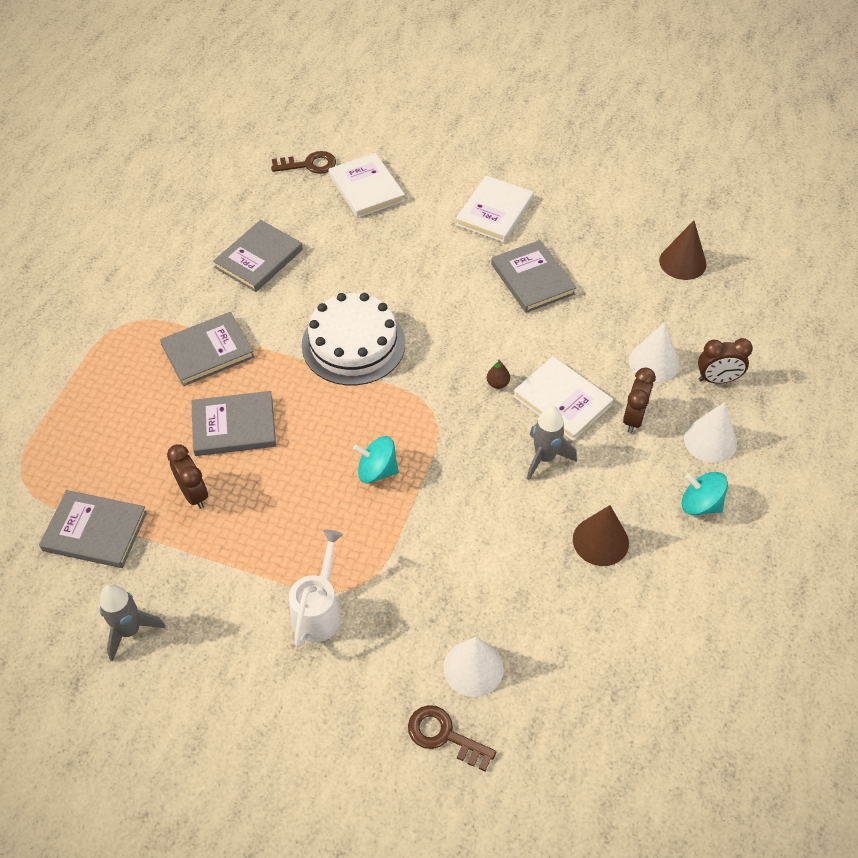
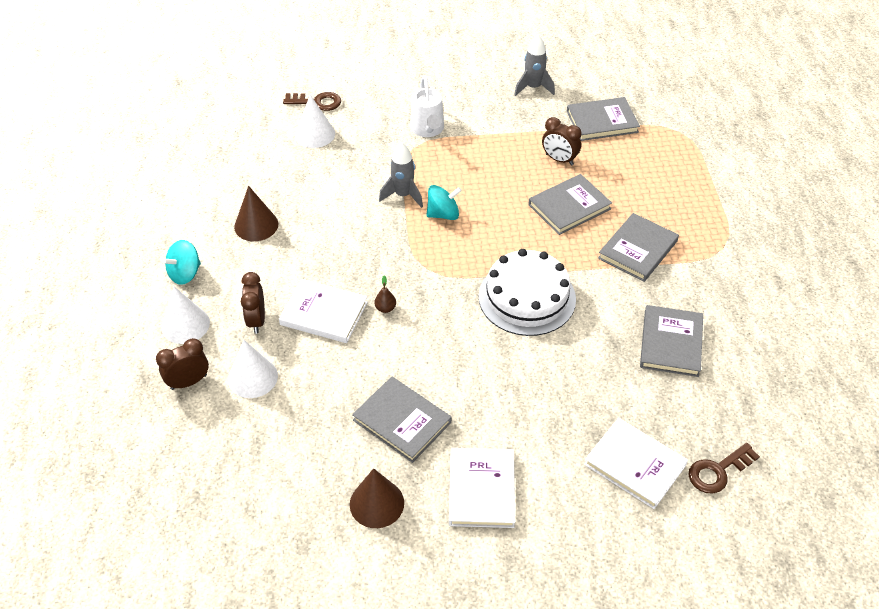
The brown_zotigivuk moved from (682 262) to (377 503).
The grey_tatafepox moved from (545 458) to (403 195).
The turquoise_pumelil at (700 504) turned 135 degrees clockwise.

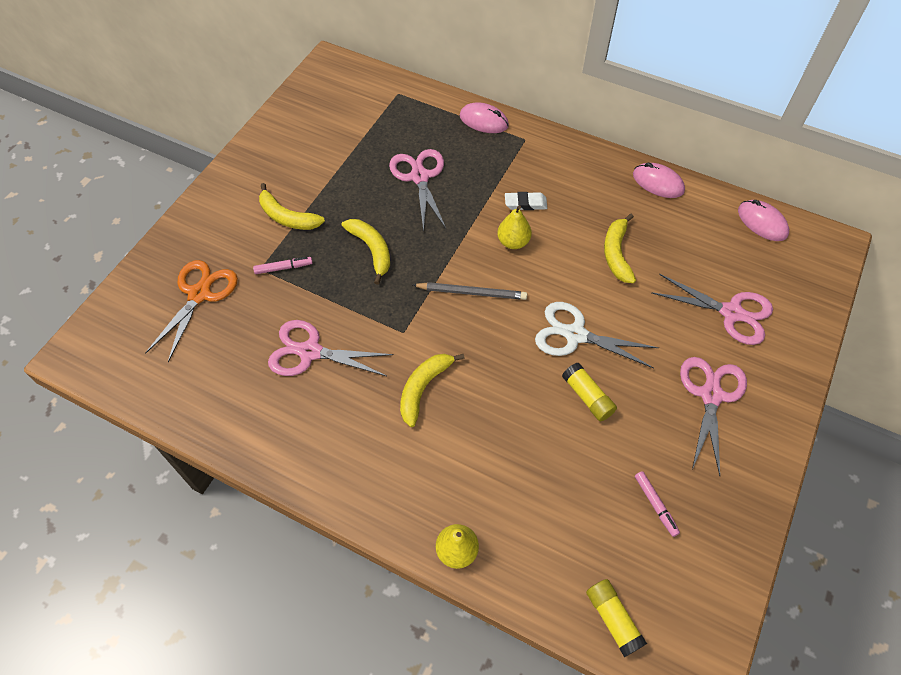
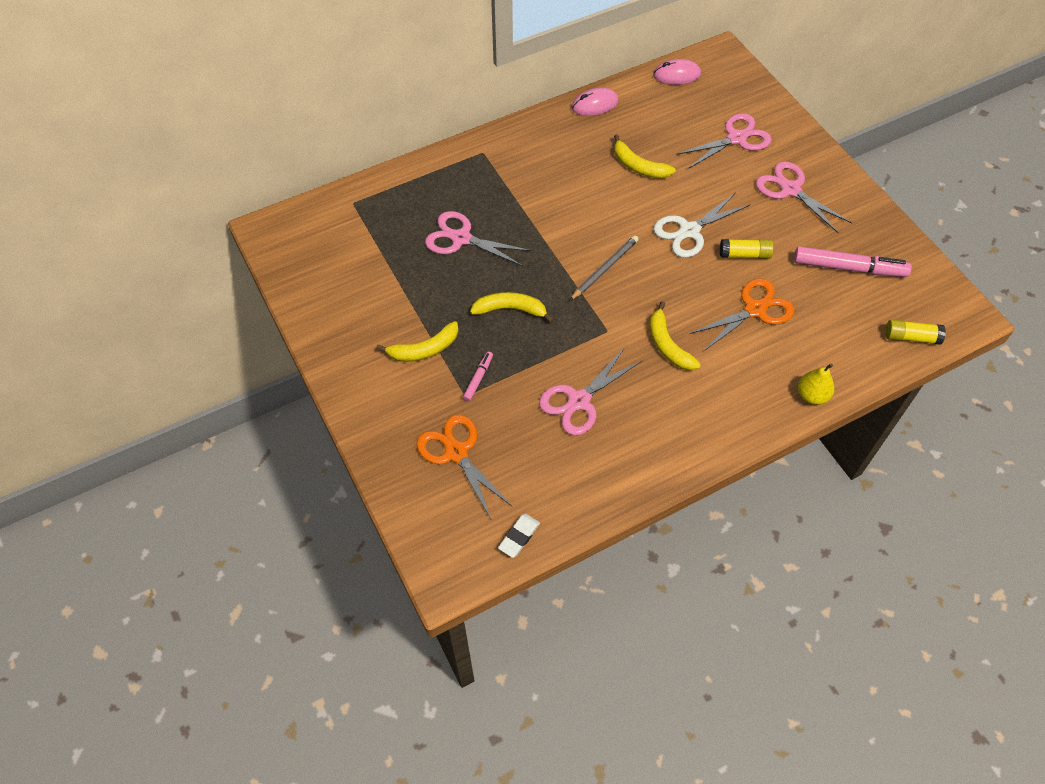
The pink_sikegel at (484 121) disappeared.
The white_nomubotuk moved from (525 203) to (519 537).
The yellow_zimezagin at (513 242) disappeared.
The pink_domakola at (655 505) changed to 2.07 times the size.
The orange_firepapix at (755 309) appeared.

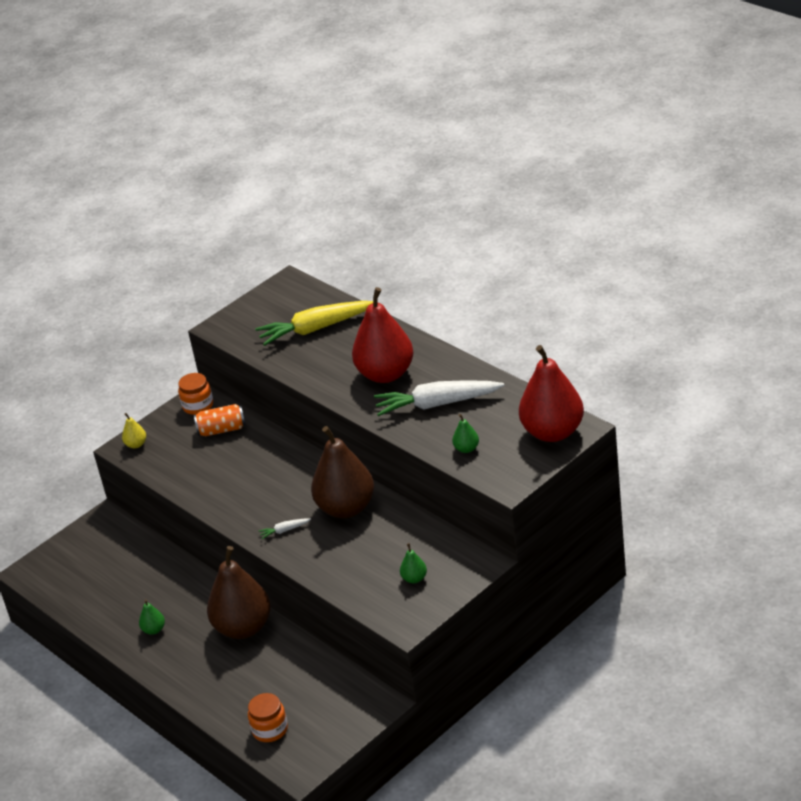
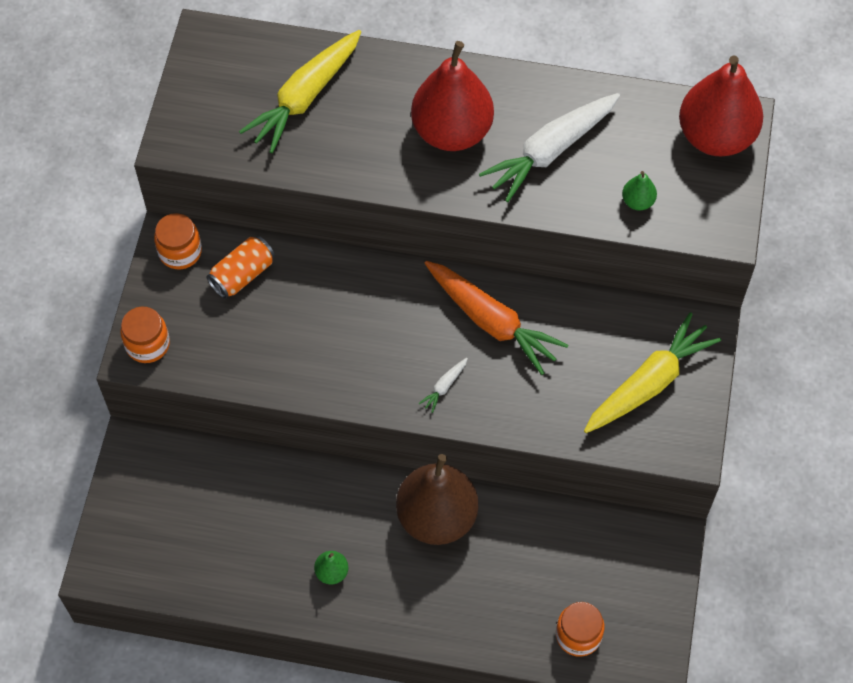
The yellow_zimezagin at (136 444) was replaced by the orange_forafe at (147 344).
The brown_zimezagin at (346 508) was replaced by the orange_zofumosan at (491 321).
The green_zimezagin at (414 578) was replaced by the yellow_zofumosan at (649 383).

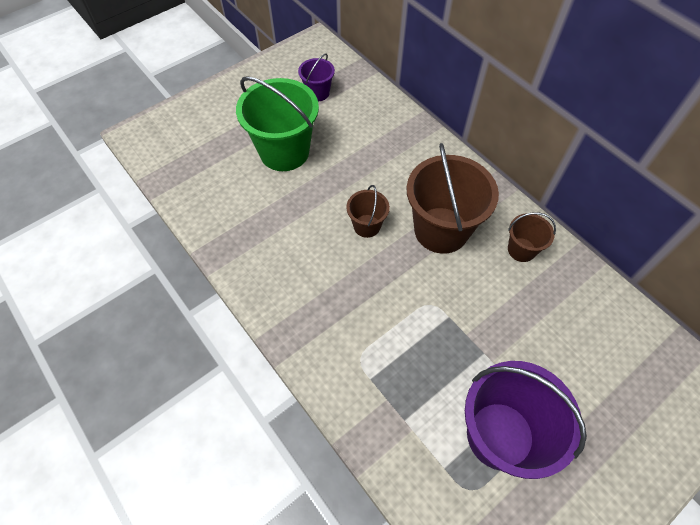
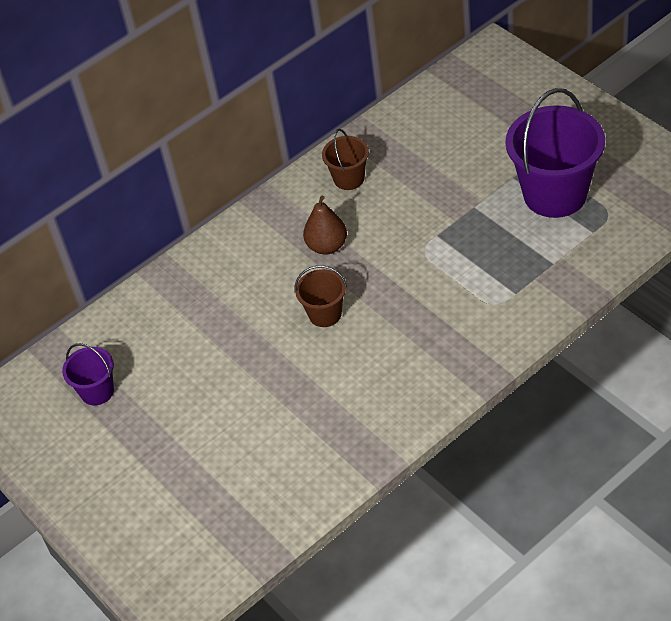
The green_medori at (284 152) disappeared.
The brown_medori at (441 230) was replaced by the brown_zimezagin at (327 246).

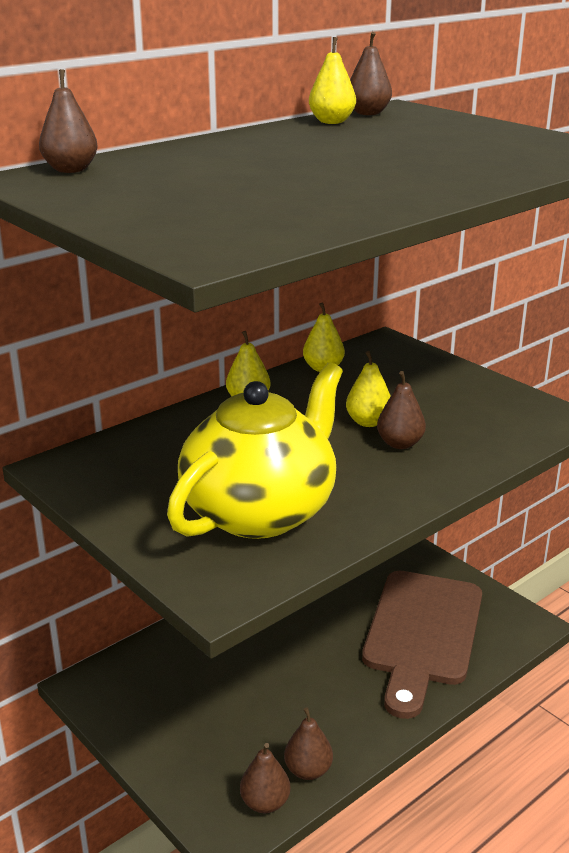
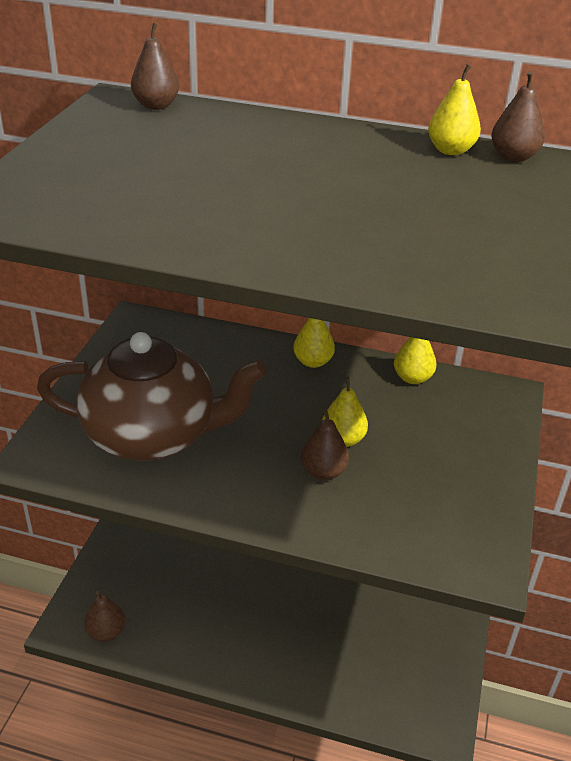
The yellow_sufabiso at (261 511) became the brown_sufabiso at (153 435).
The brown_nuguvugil at (422 633) disappeared.
The brown_zimezagin at (308 770) disappeared.

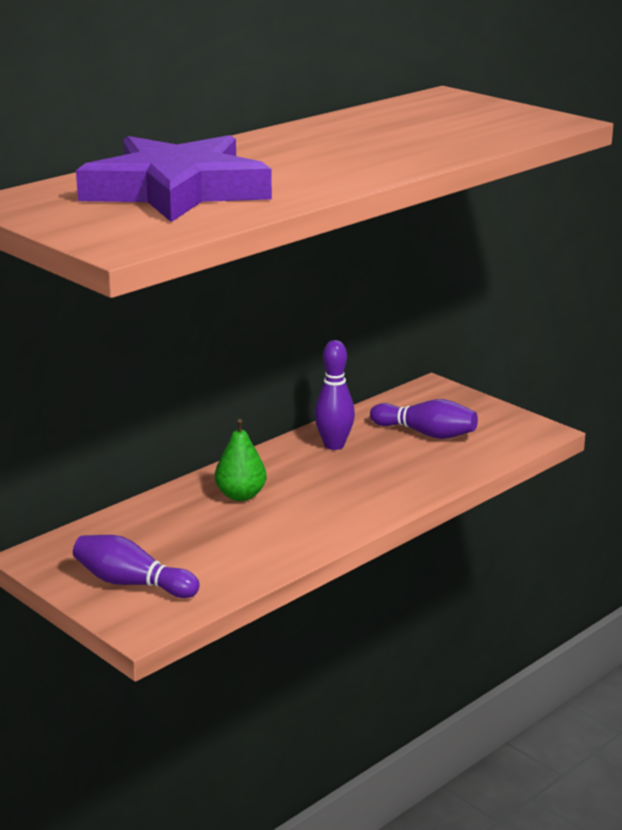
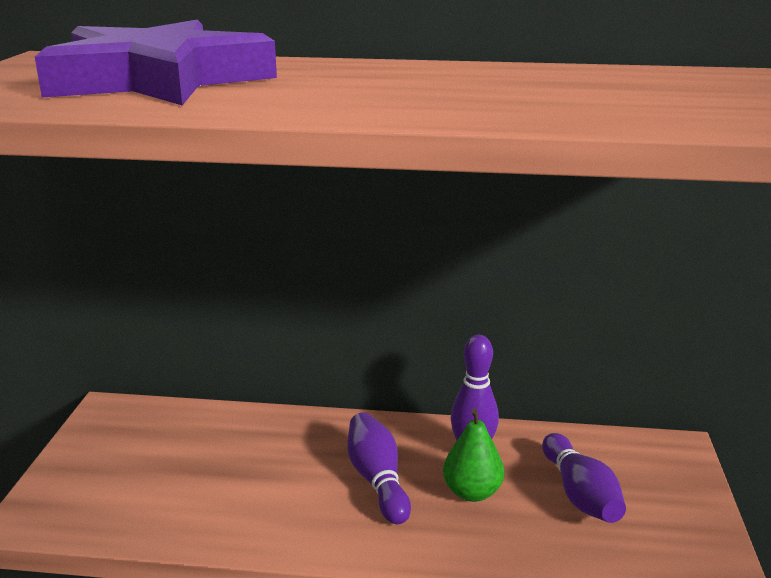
The green_zimezagin moved from (241 495) to (472 492).
The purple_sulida moved from (132 583) to (377 480).

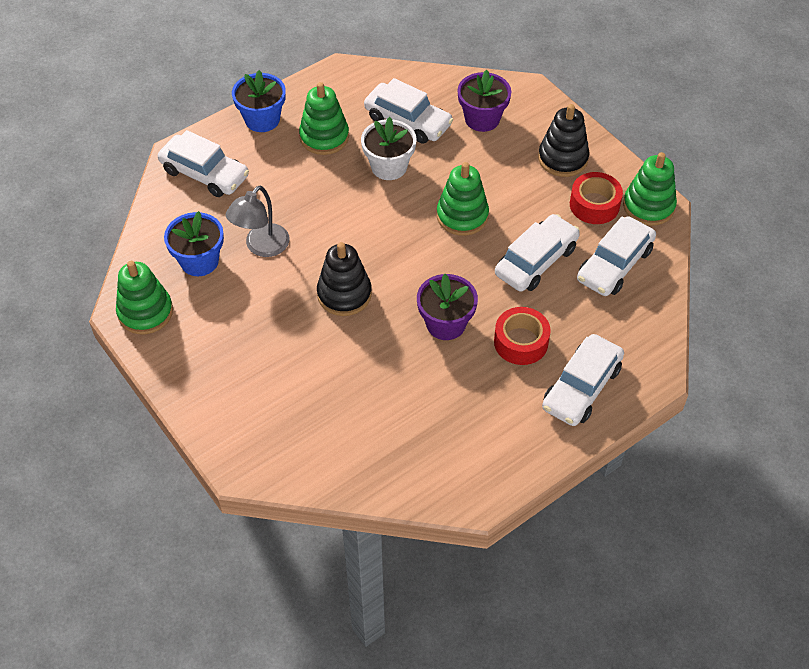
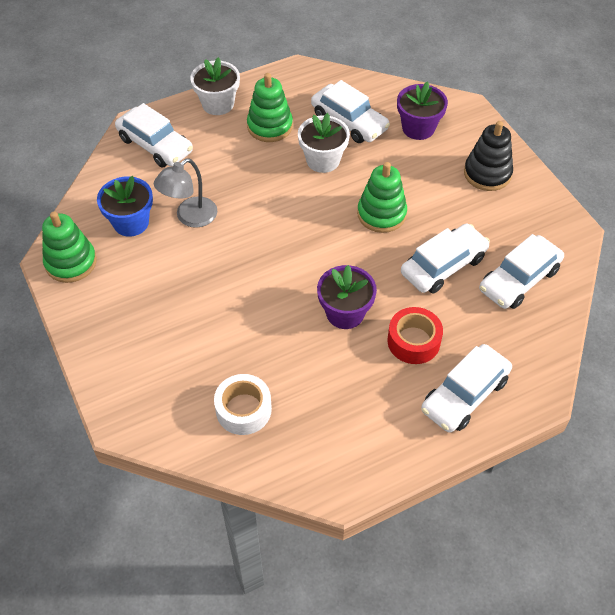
The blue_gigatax at (262 119) became the white_gigatax at (218 104).
The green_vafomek at (648 206) disappeared.
The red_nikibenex at (594 205) disappeared.
The black_vafomek at (344 294) disappeared.
The white_nikibenex at (243 409) appeared.

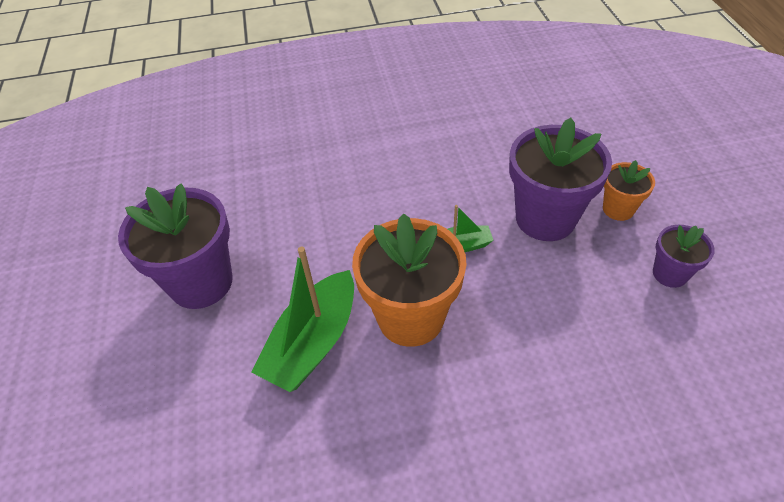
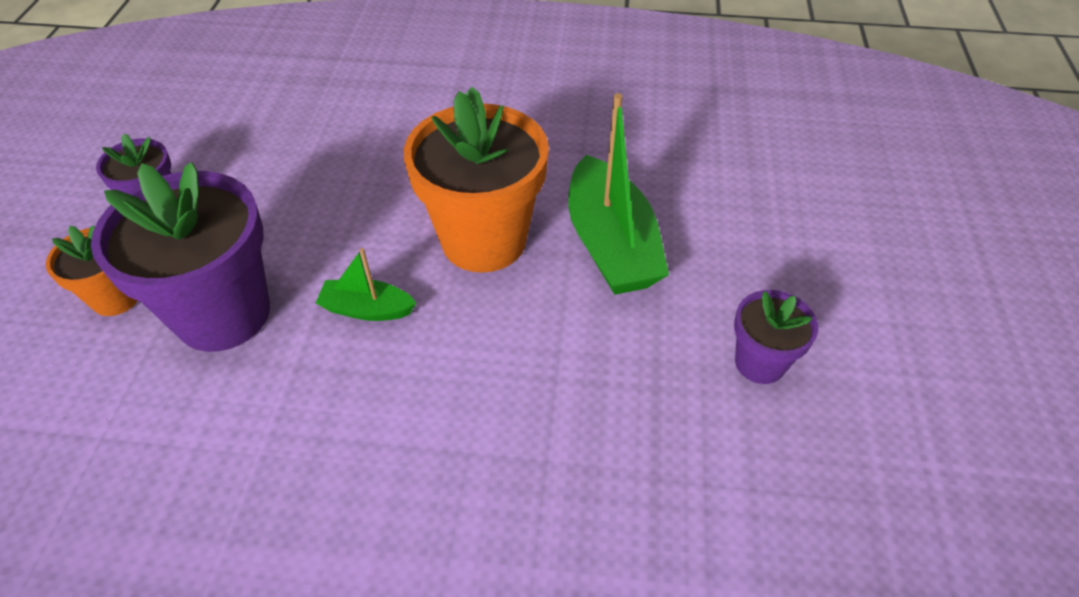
The purple_gigatax at (201 282) changed to 0.52 times the size.
The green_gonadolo at (313 342) turned 120 degrees clockwise.

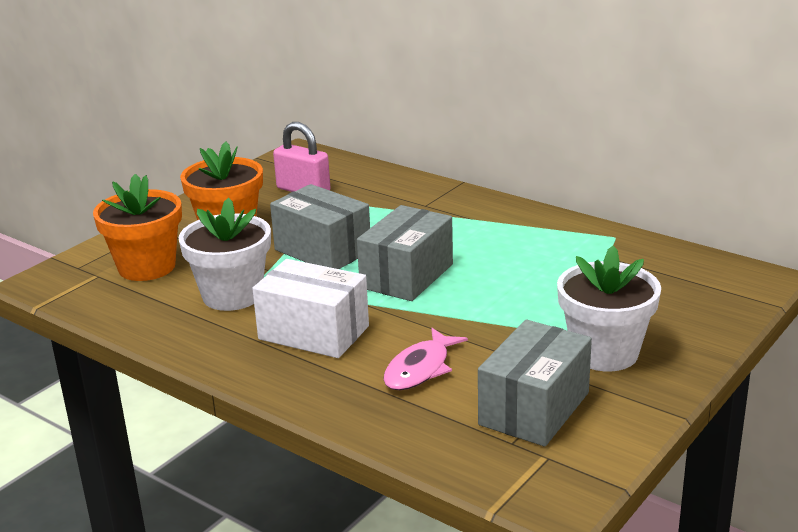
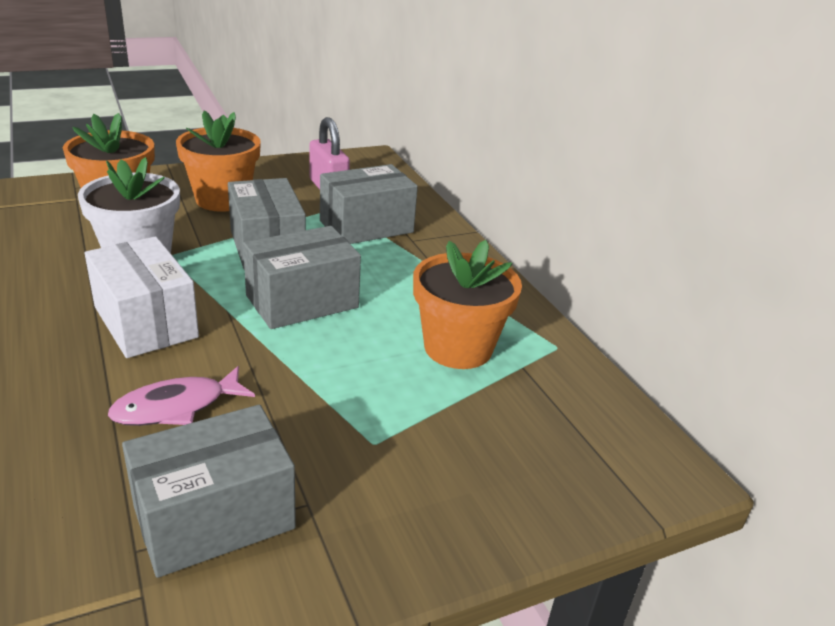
The white_gigatax at (604 353) disappeared.
The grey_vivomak at (366 226) appeared.
The orange_gigatax at (458 348) appeared.

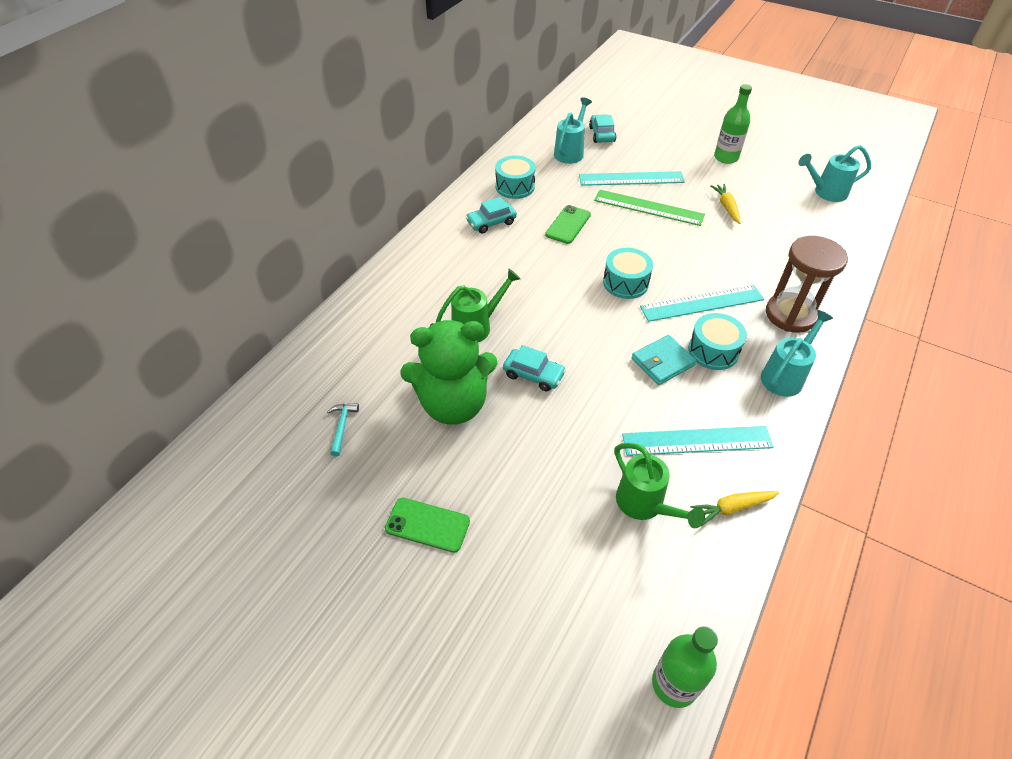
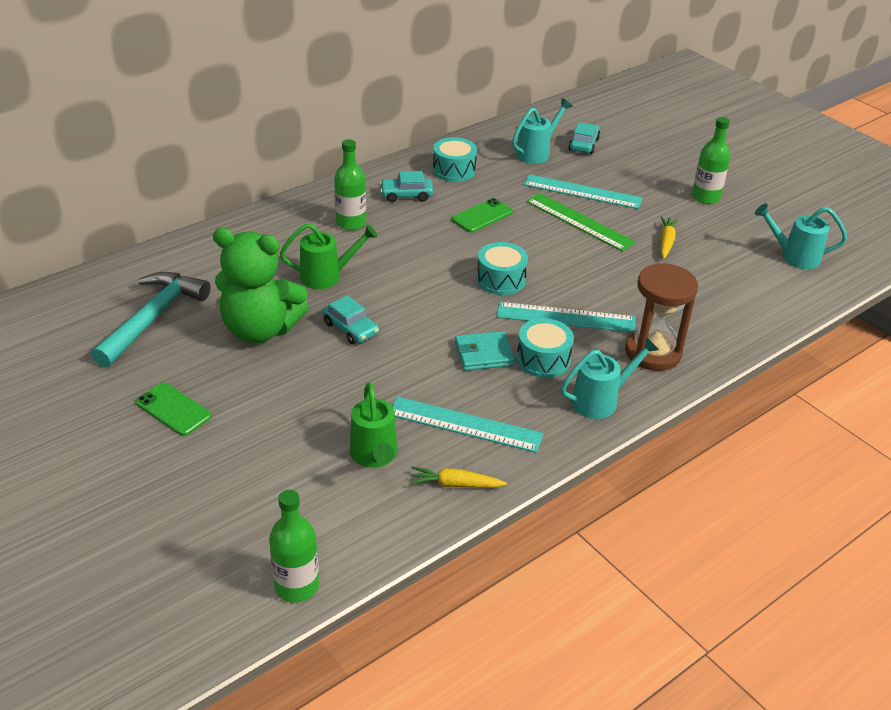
The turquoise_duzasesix at (342 427) changed to 2.41 times the size.
The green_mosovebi at (351 223) appeared.

